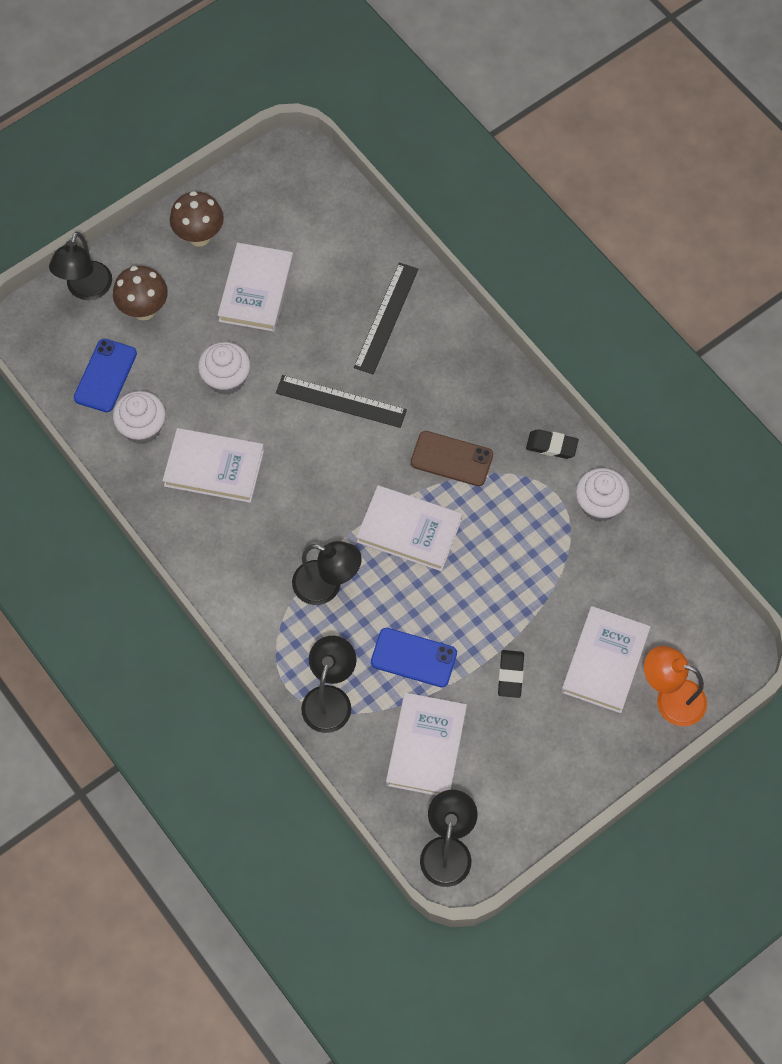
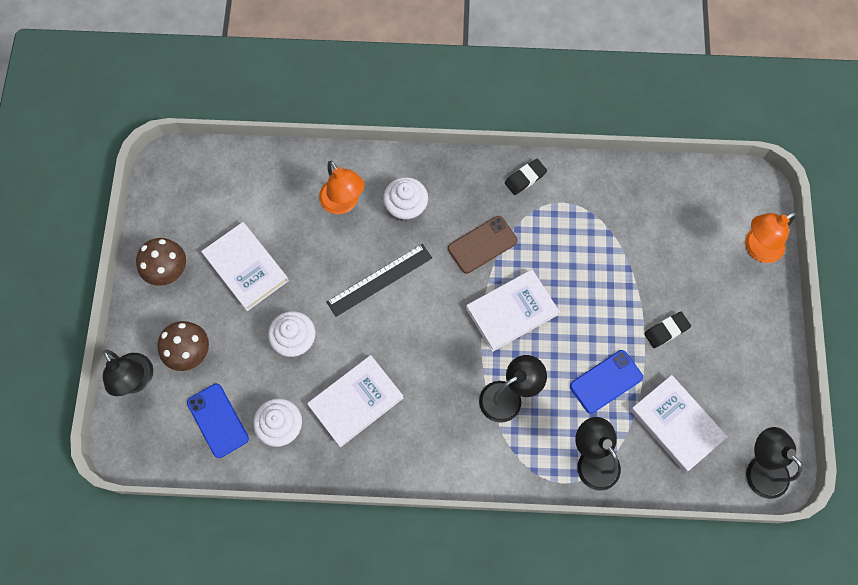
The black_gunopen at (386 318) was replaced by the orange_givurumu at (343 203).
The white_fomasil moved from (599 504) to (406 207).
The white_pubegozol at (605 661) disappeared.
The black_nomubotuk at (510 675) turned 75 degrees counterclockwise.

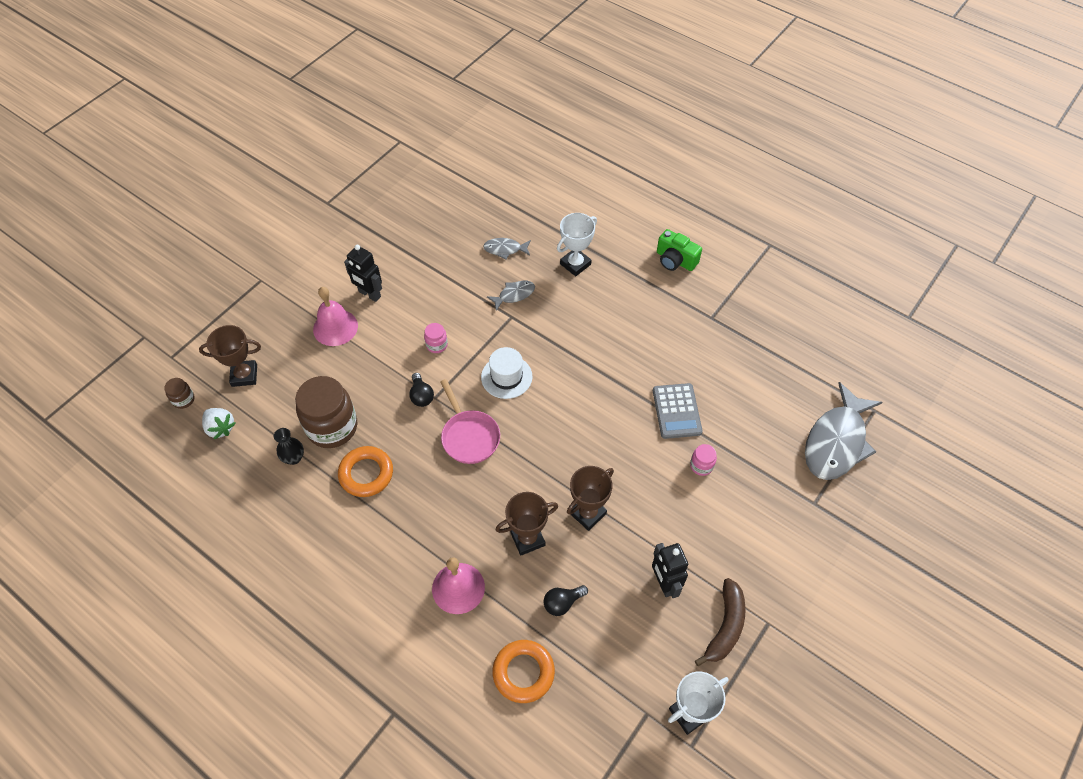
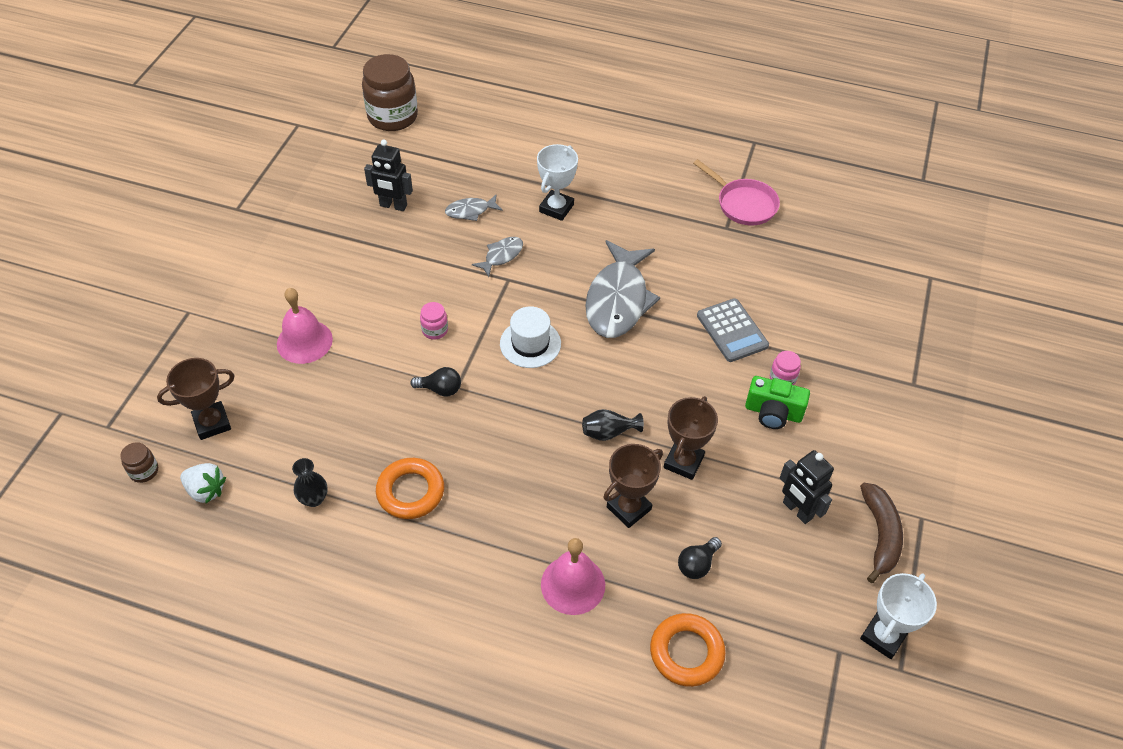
The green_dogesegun moved from (675 260) to (773 412).
The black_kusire moved from (369 294) to (393 206).
The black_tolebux at (421 396) turned 45 degrees counterclockwise.
The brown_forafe moved from (332 427) to (392 117).
The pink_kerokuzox moved from (469 436) to (743 204).
The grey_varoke moved from (836 442) to (618 300).
The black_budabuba at (608 432) appeared.

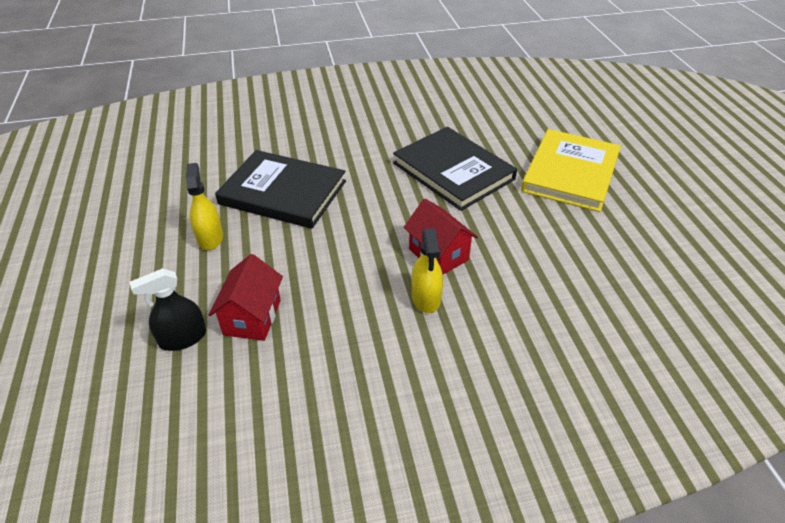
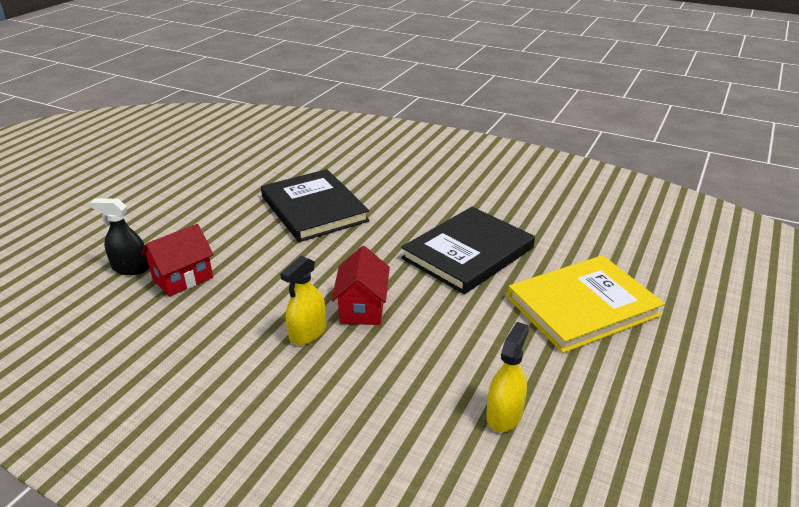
The black_pubegozol at (453 171) turned 45 degrees clockwise.
The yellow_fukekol moved from (210 238) to (504 415).

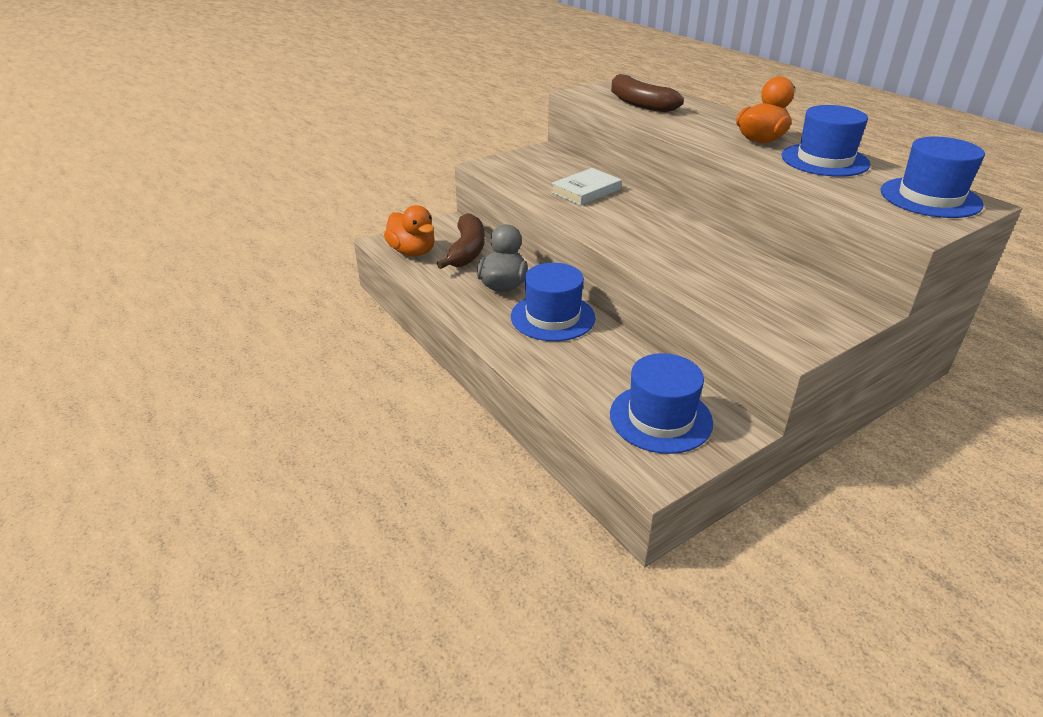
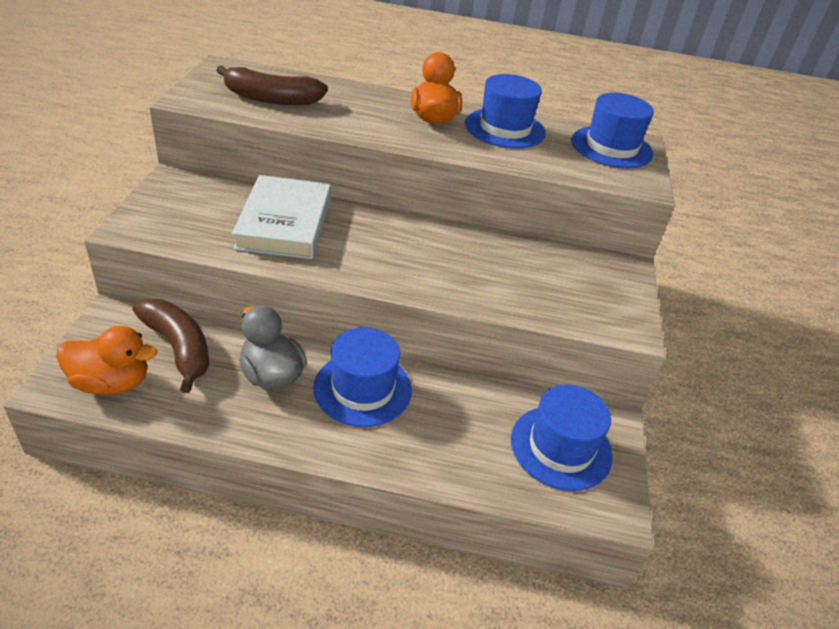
The white_pubegozol at (586 191) changed to 1.54 times the size.

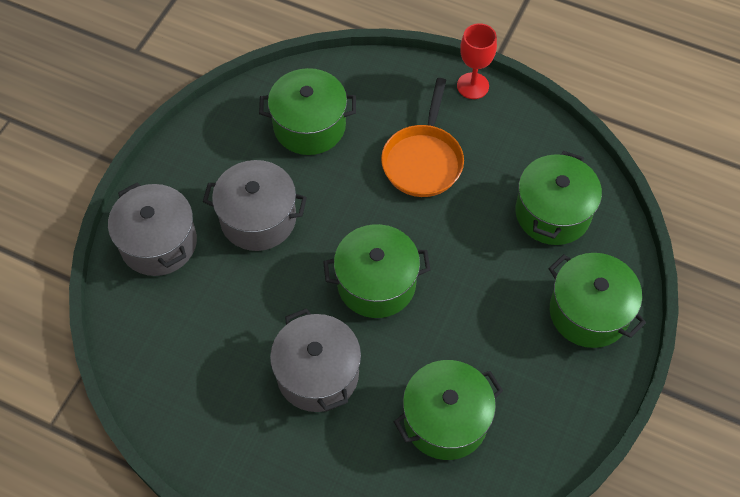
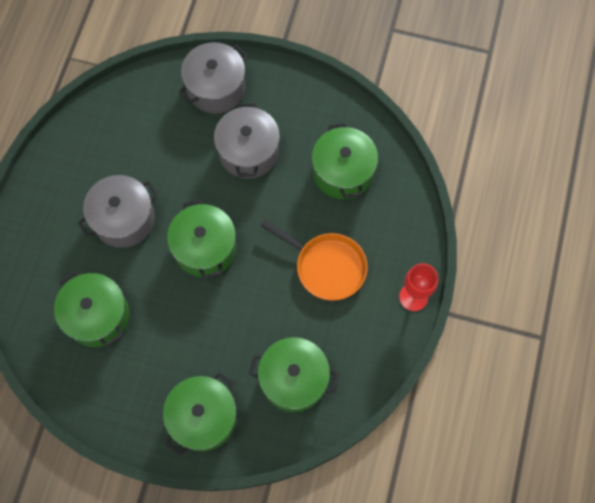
The orange_kerokuzox at (423 160) turned 150 degrees counterclockwise.

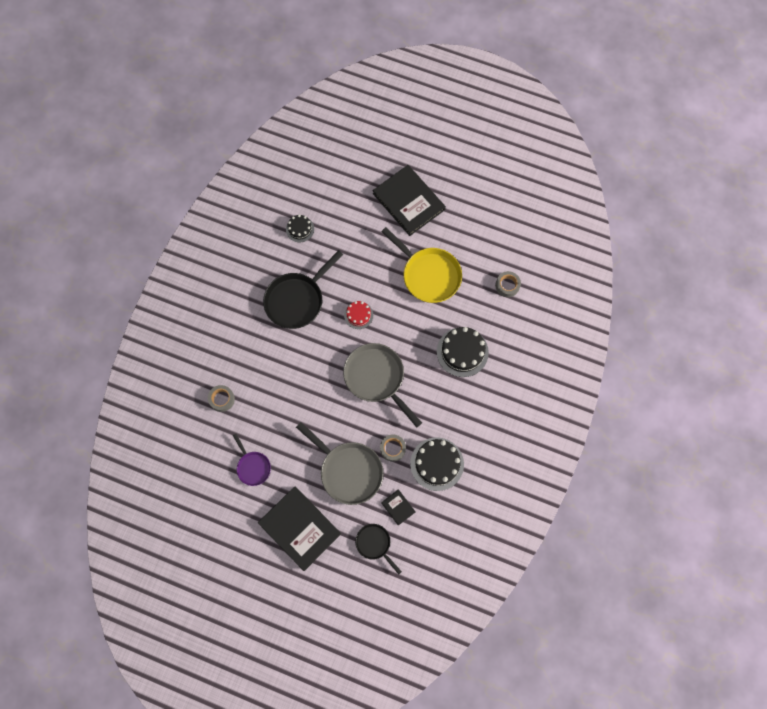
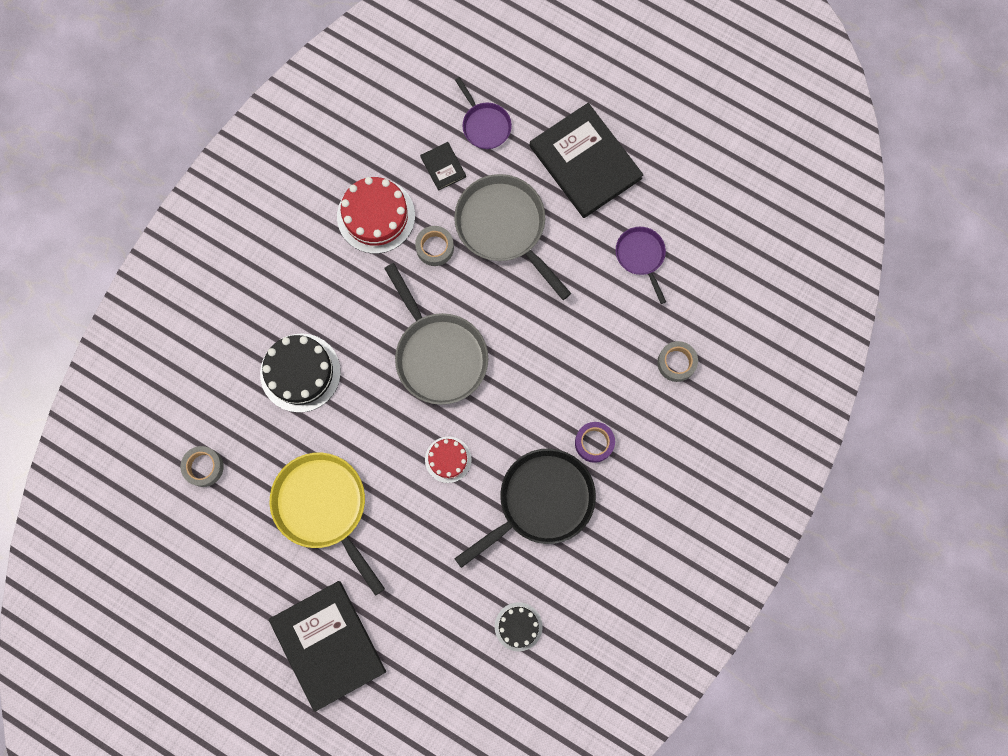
The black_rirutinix at (437 464) became the red_rirutinix at (376 216).
The black_kerokuzox at (374 544) became the purple_kerokuzox at (485 125).
The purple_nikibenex at (594 443) appeared.

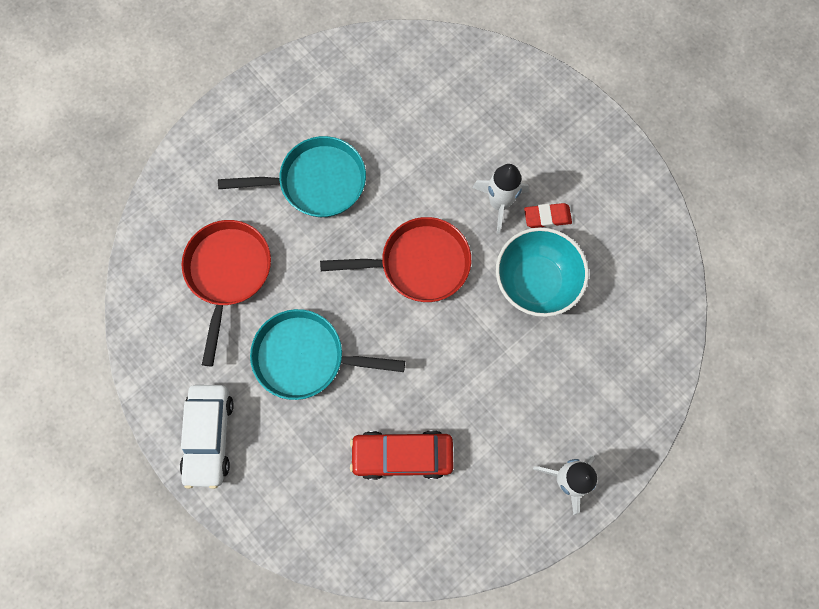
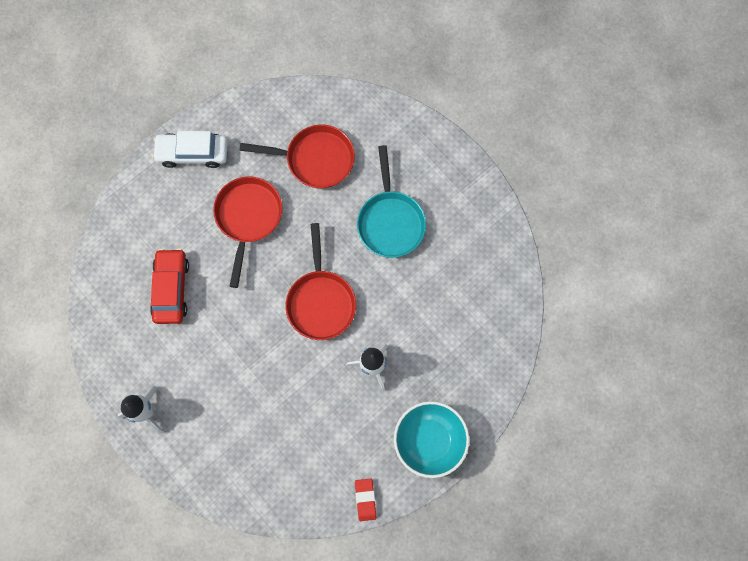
The red_nomubotuk moved from (547 217) to (365 499).
The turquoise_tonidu moved from (536 281) to (429 441).
The turquoise_kerokuzox at (305 357) became the red_kerokuzox at (248 218).

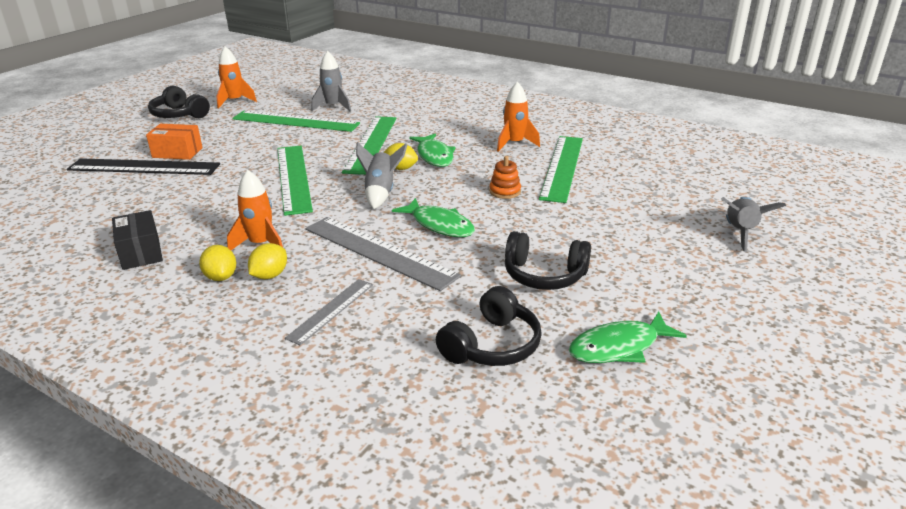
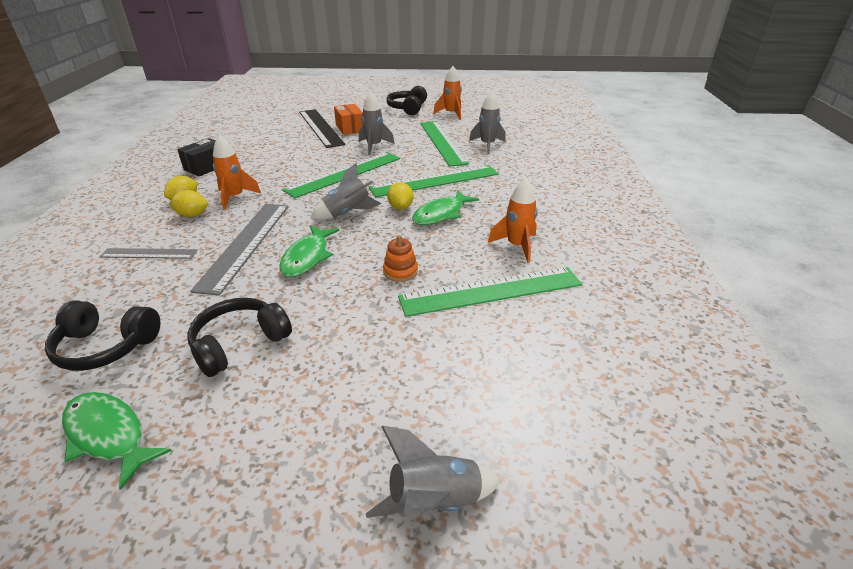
The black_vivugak at (544 275) turned 60 degrees clockwise.
The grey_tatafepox at (374 146) appeared.

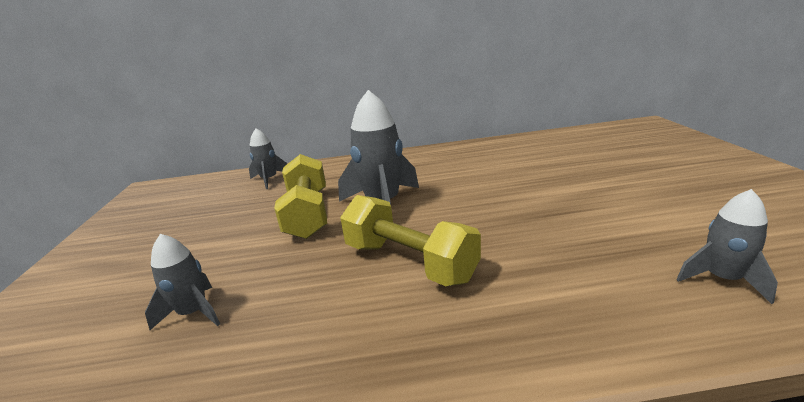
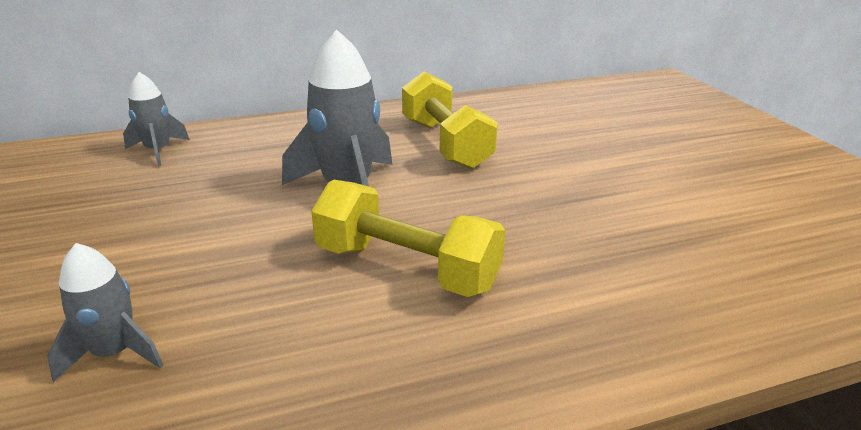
The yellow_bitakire moved from (307 214) to (445 144).
The grey_tatafepox at (722 279) disappeared.

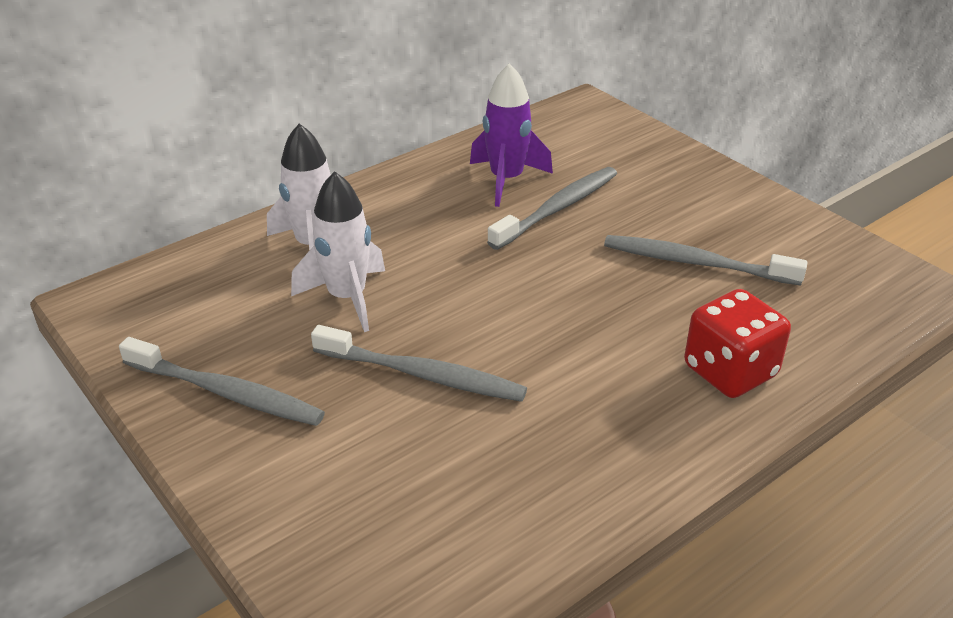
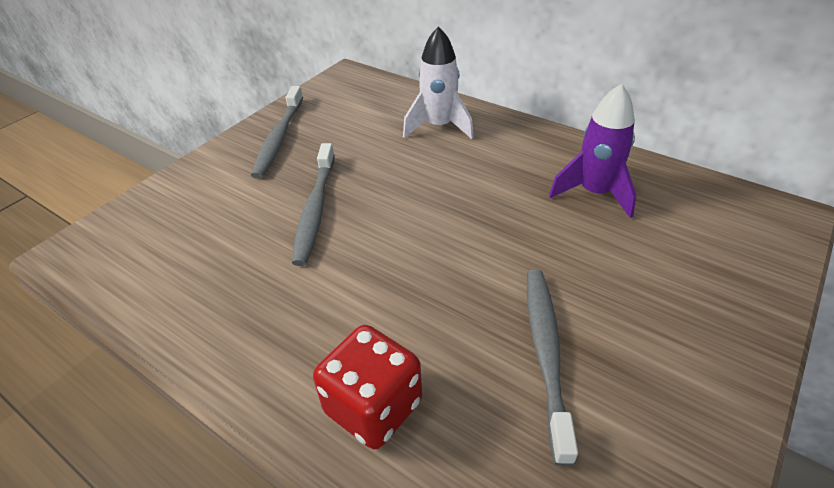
The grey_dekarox at (558 208) disappeared.
The white_tatafepox at (347 298) disappeared.

